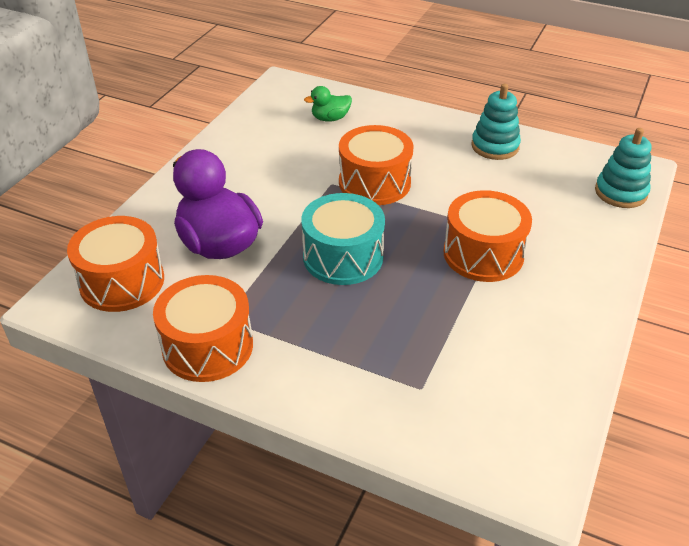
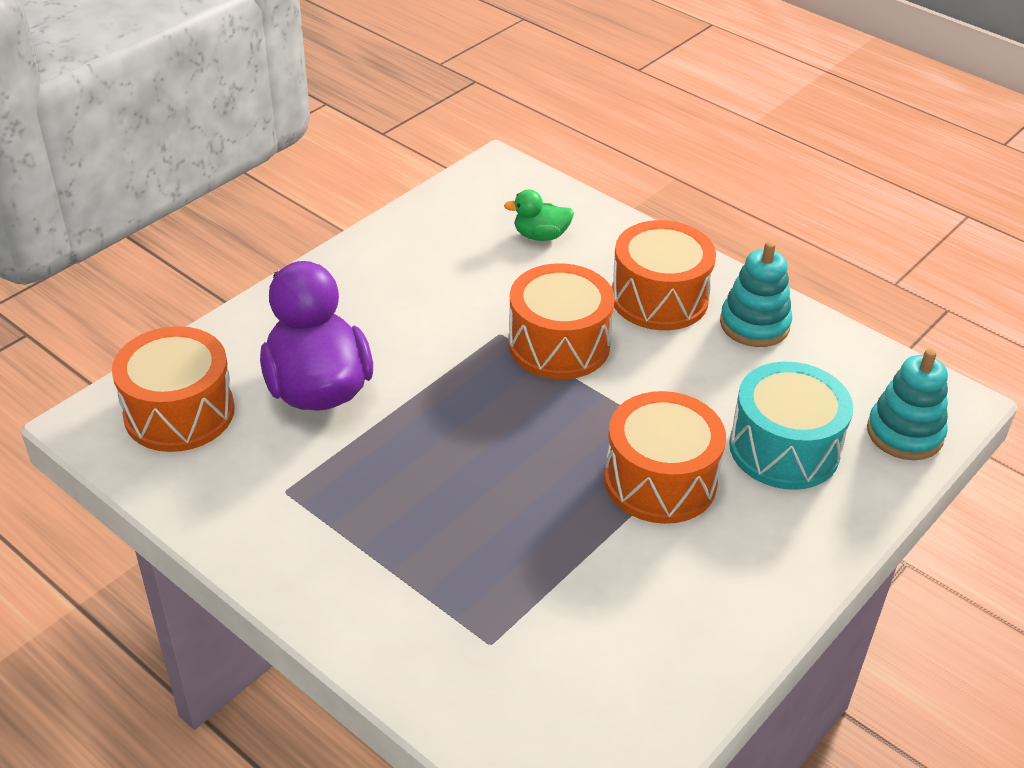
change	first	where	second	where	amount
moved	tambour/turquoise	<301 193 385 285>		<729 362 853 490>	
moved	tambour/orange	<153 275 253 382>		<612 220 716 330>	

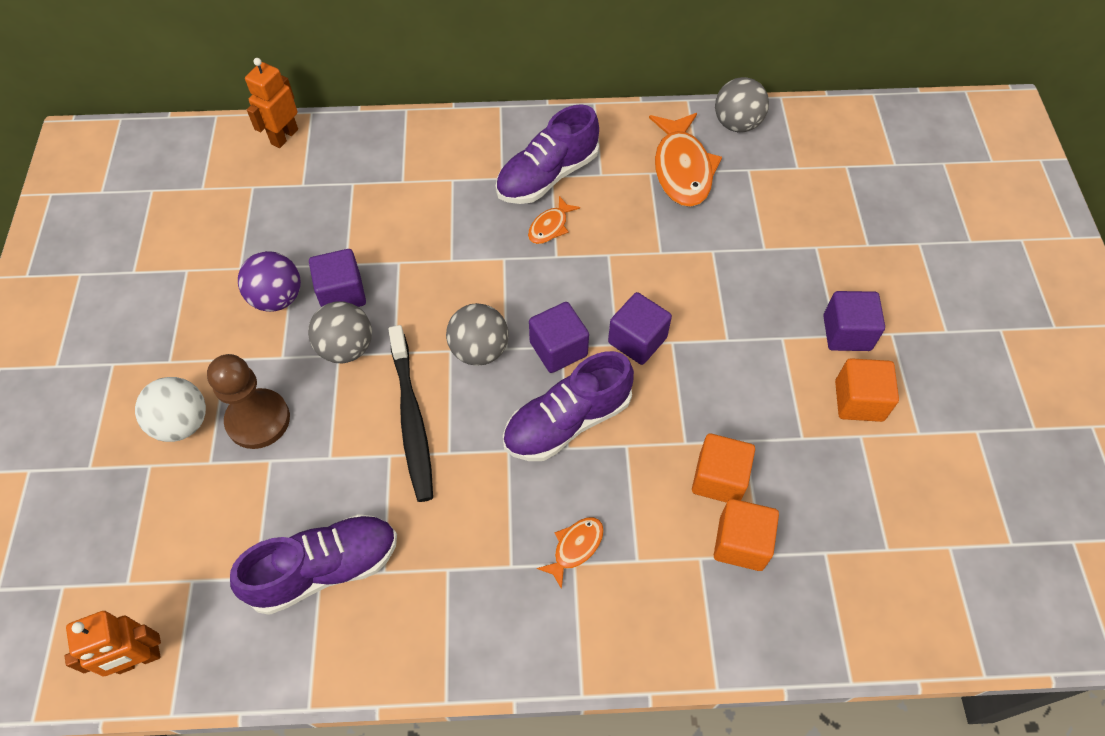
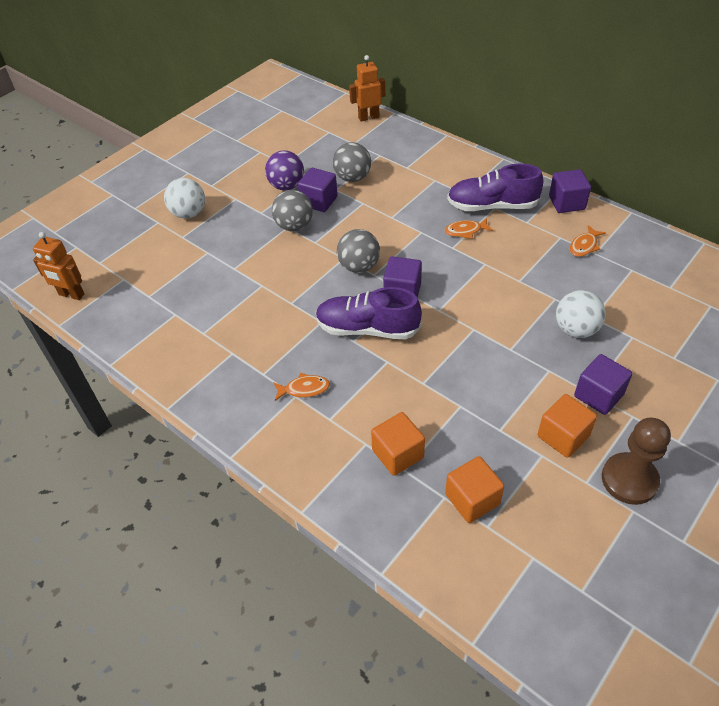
change	first	where	second	where	amount
moved	balle/gris	<715 77 769 132>		<333 142 371 182>	
resized	poisson/orange	<649 113 722 207>		<570 225 606 257>	x0.50
moved	cube/violet	<608 292 672 365>		<549 169 591 213>	
removed	brosse à dents/noir	<388 325 433 502>			
moved	pion/marron	<207 354 290 449>		<602 418 671 505>	
moved	cube/orange	<692 433 755 503>		<445 456 504 523>	
removed	chaussure/violet	<230 514 397 615>			
added			balle/blanc	<556 290 606 338>	

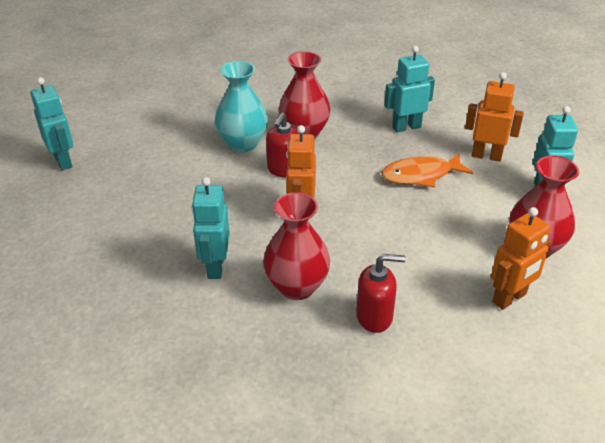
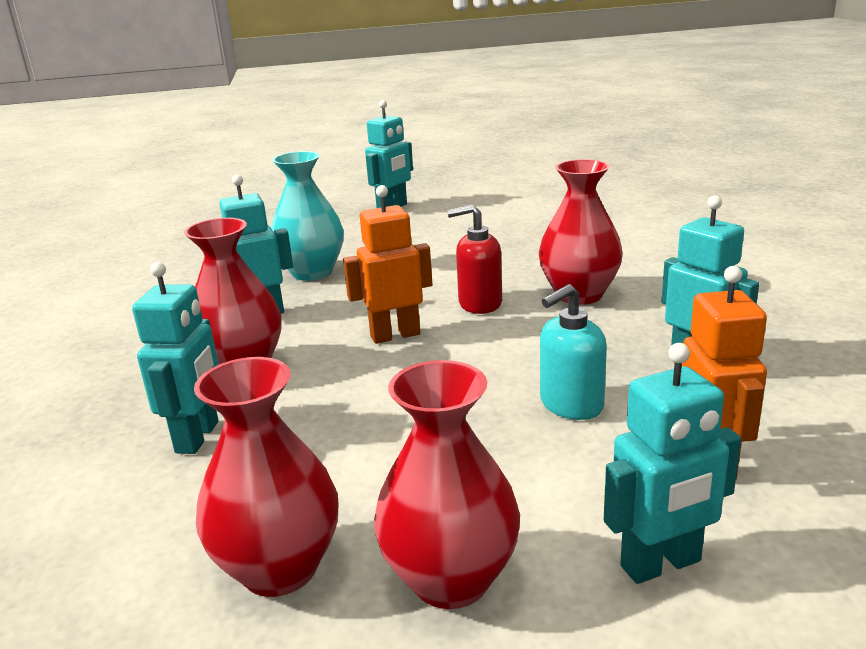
change	first	where	second	where	amount
moved	vase/turquoise	<215 61 268 152>		<271 151 344 281>	
replaced	poisson/orange	<381 153 473 188>	distributeur de savon/turquoise	<540 284 607 420>	
replaced	robot/orange	<491 207 551 310>	vase/rouge	<194 357 338 597>	
replaced	distributeur de savon/rouge	<356 254 406 333>	robot/turquoise	<132 262 219 454>	

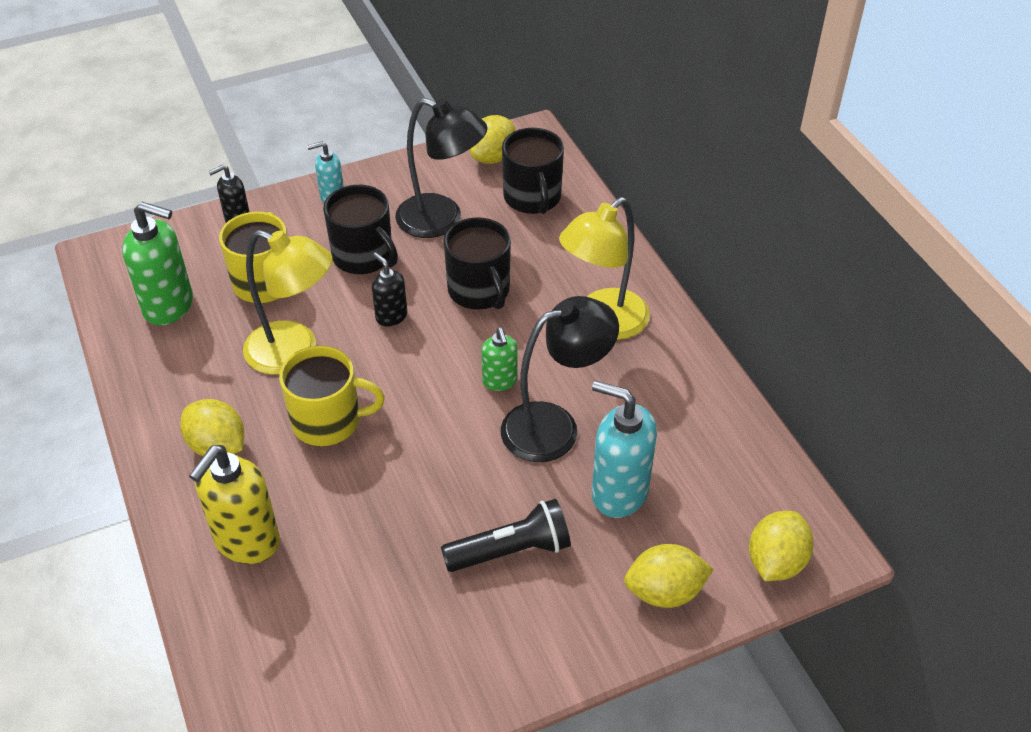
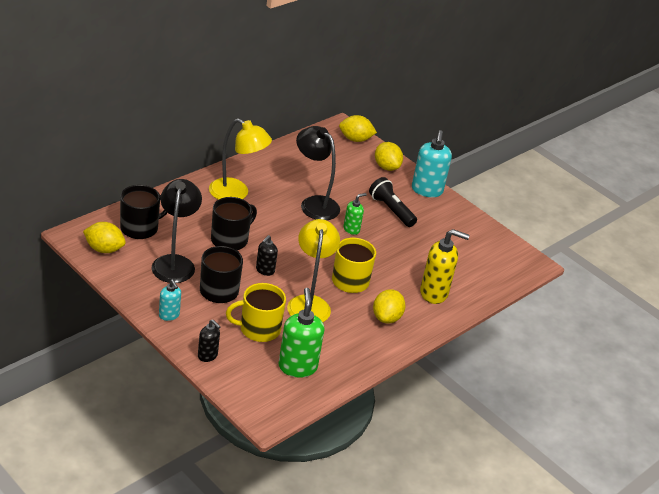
change	first	where	second	where	amount
moved	distributeur de savon/vert	<481 328 518 391>		<343 193 367 235>	
moved	distributeur de savon/turquoise	<592 380 657 518>		<412 130 452 197>	

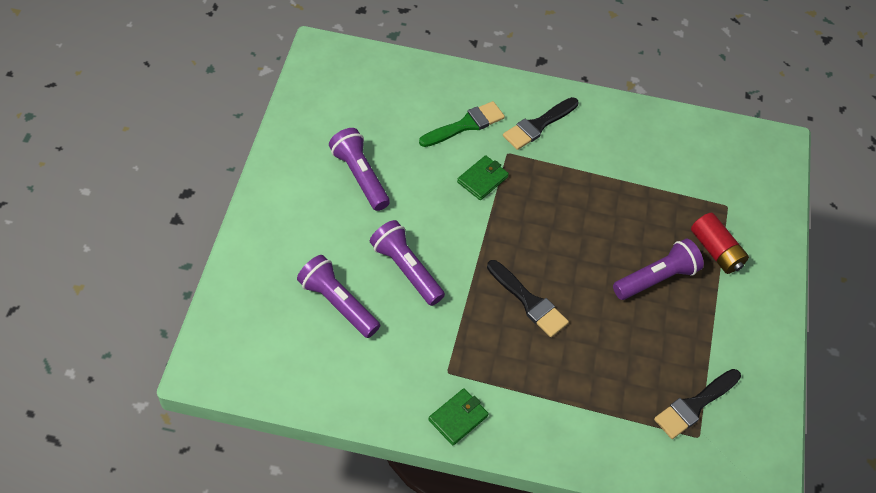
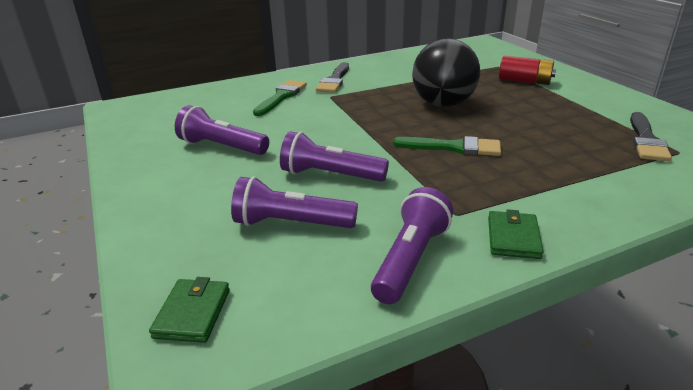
change	first	where	second	where	amount
moved	portefeuille/vert	<457 155 509 200>		<149 277 230 343>	
moved	lampe de poche/violet	<613 239 704 300>		<371 187 453 304>	
recoloured	pinceau/noir	<487 260 569 337>	pinceau/vert	<393 136 501 156>	
added			balle/noir	<412 38 480 107>	

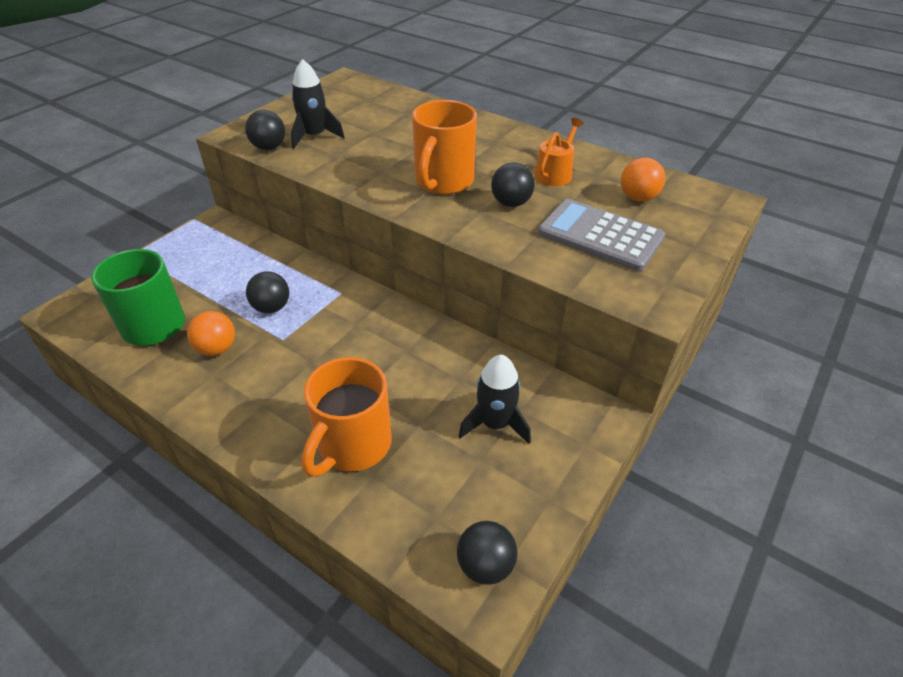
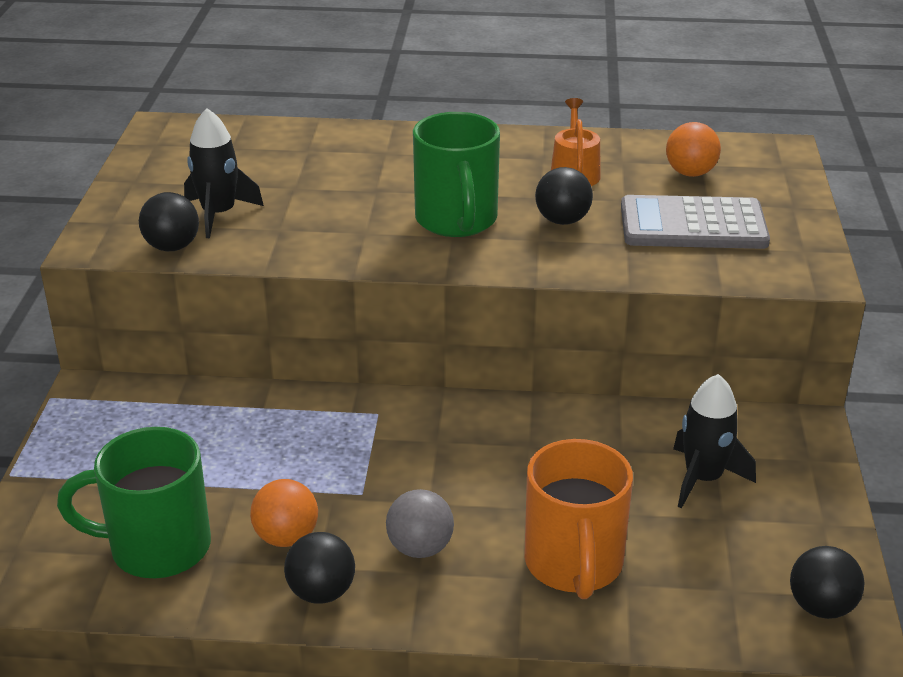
change	first	where	second	where	amount
recoloured	tasse/orange	<412 100 477 195>	tasse/vert	<413 112 500 237>	
moved	balle/noir	<246 271 289 313>		<284 532 355 604>	
added			balle/gris	<386 489 454 558>	

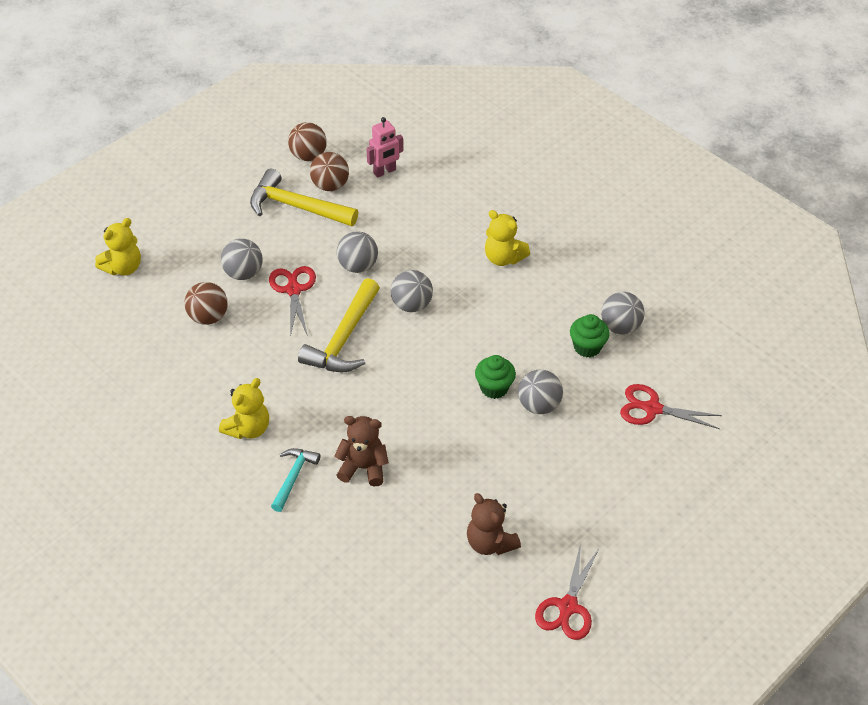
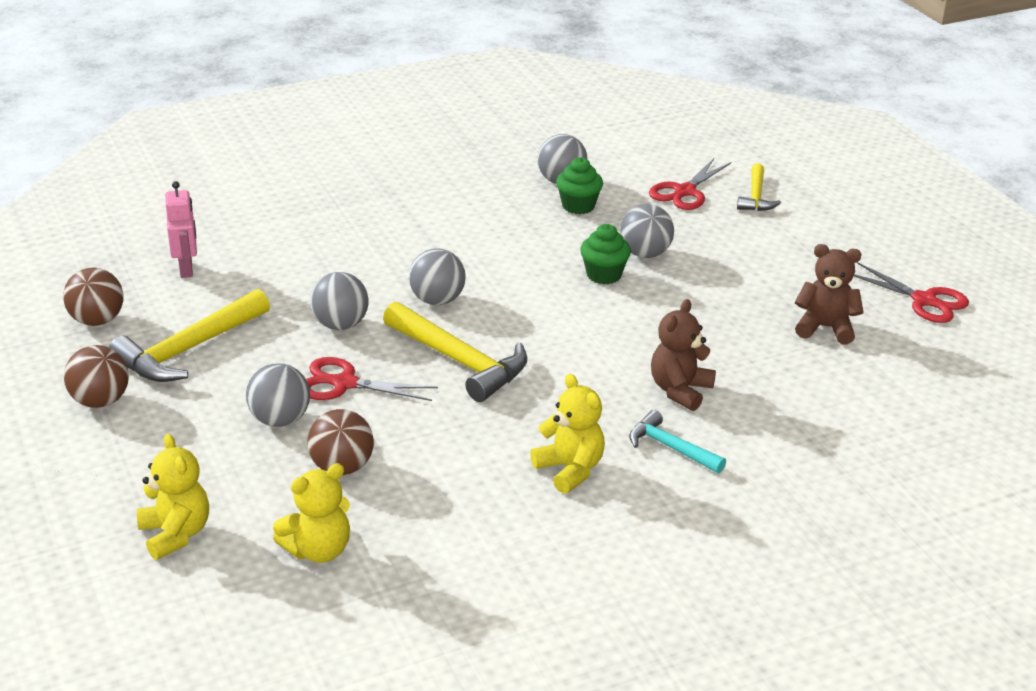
change	first	where	second	where	amount
moved	balle/marron	<310 152 349 191>		<64 345 129 408>	
moved	ours en peluche/jaune	<485 210 530 266>		<273 463 350 563>	
turned	ours en peluche/marron	<467 493 521 555>		<795 244 864 344>	150 degrees counterclockwise
added			marteau/jaune	<737 163 781 211>	

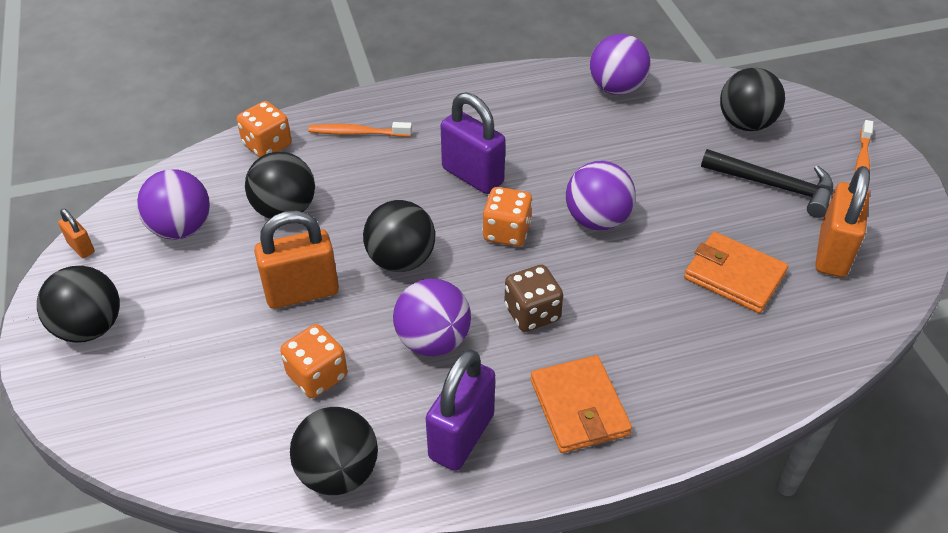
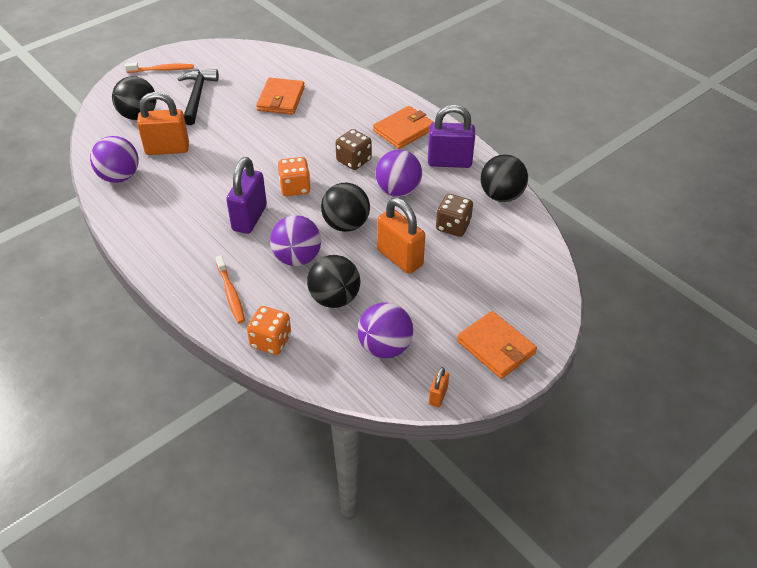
change	first	where	second	where	amount
moved	balle/violet	<566 161 636 230>		<270 215 321 266>	
moved	cadenas/orange	<815 166 870 277>		<137 92 189 155>	
replaced	balle/noir	<37 266 120 343>	portefeuille/orange	<457 311 537 379>	
recoloured	dé/orange	<280 324 347 398>	dé/marron	<436 194 473 237>	

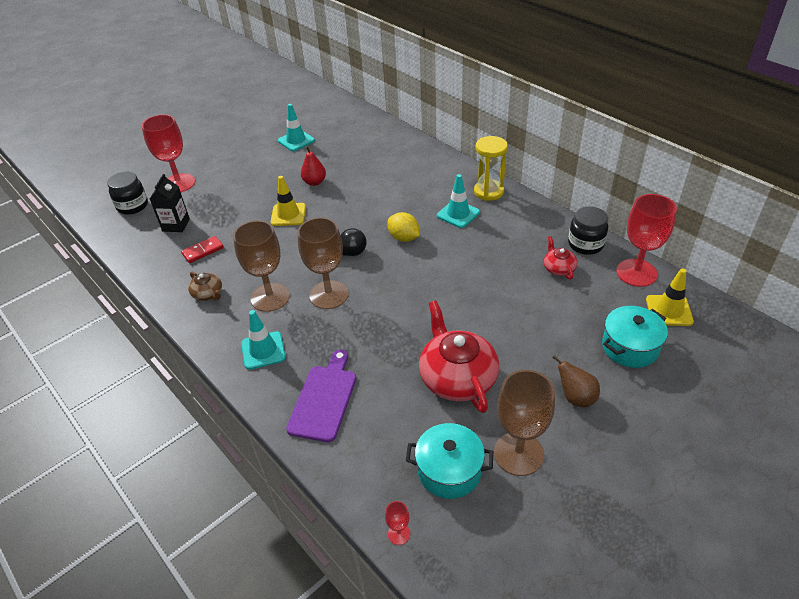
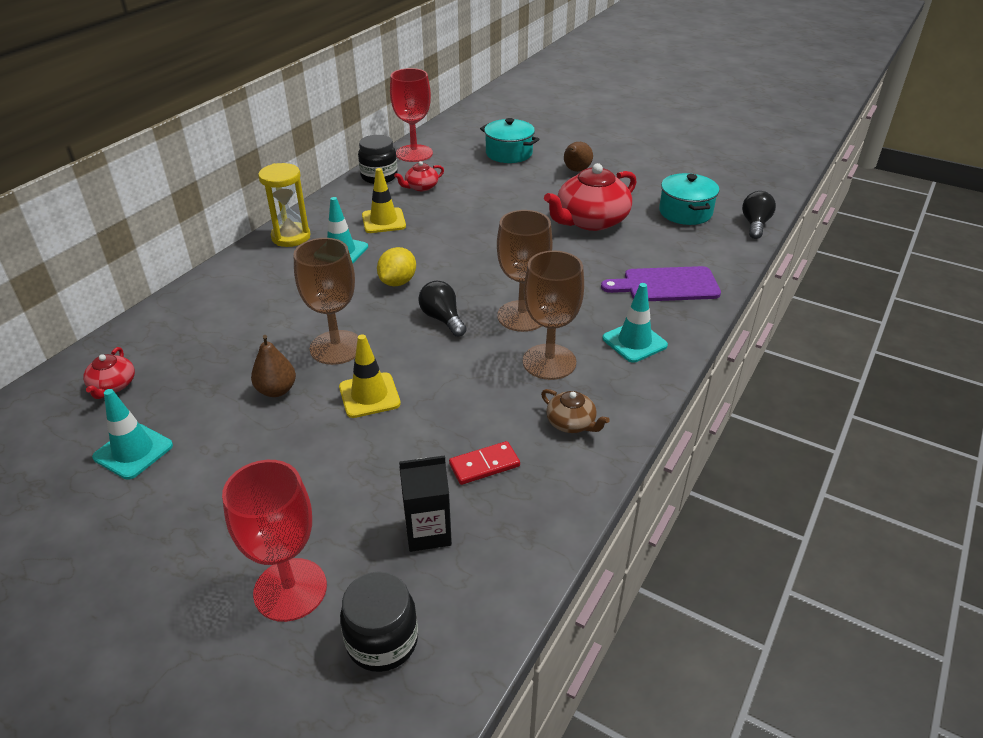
change	first	where	second	where	amount
recoloured	poire/rouge	<301 146 326 186>	poire/marron	<251 335 296 397>	
turned	domino/rouge	<181 236 224 263>		<449 441 520 485>	60 degrees counterclockwise
moved	cône de chantier/jaune	<646 268 694 326>		<362 168 406 233>	
turned	théière/marron	<188 272 222 301>		<541 389 610 433>	105 degrees clockwise
moved	verre à pied/marron	<494 370 555 476>		<293 238 358 365>	
replaced	verre à pied/rouge	<385 501 410 545>	ampoule/noir	<742 191 776 239>	
added			théière/rouge	<83 347 135 399>	

